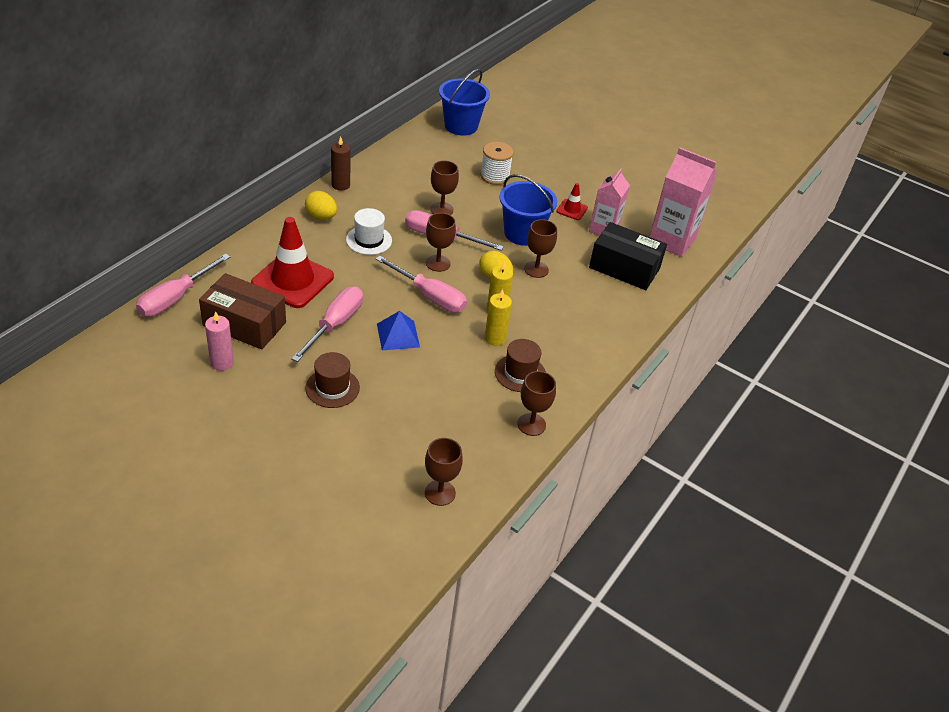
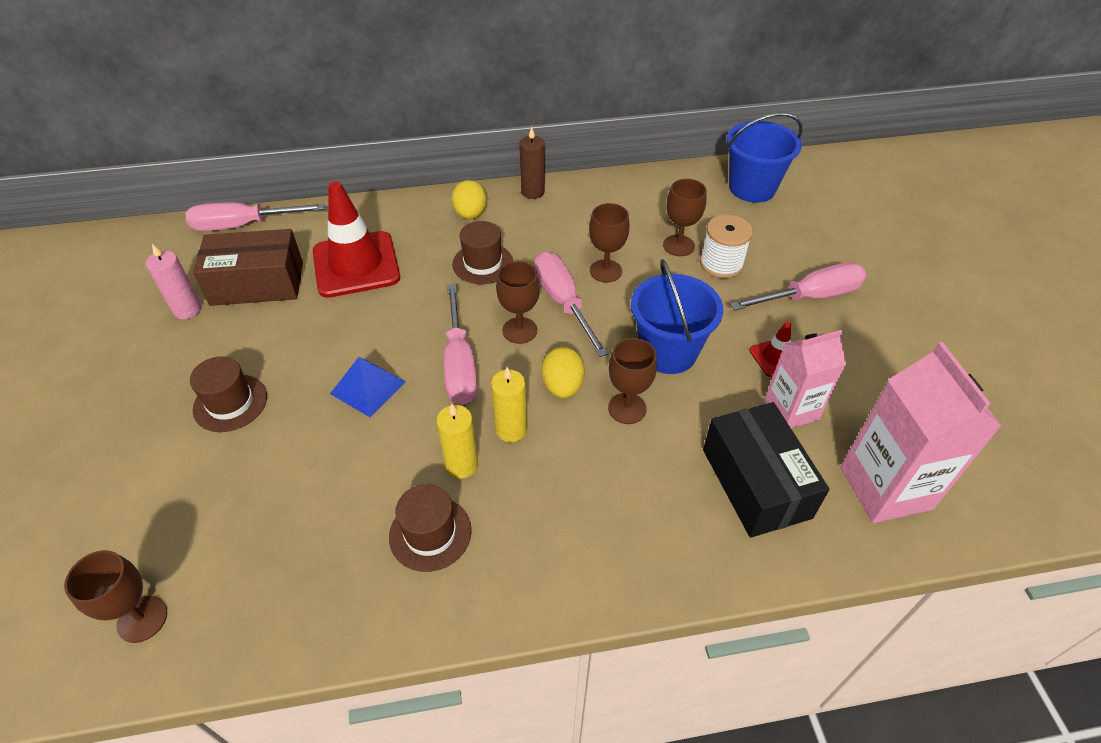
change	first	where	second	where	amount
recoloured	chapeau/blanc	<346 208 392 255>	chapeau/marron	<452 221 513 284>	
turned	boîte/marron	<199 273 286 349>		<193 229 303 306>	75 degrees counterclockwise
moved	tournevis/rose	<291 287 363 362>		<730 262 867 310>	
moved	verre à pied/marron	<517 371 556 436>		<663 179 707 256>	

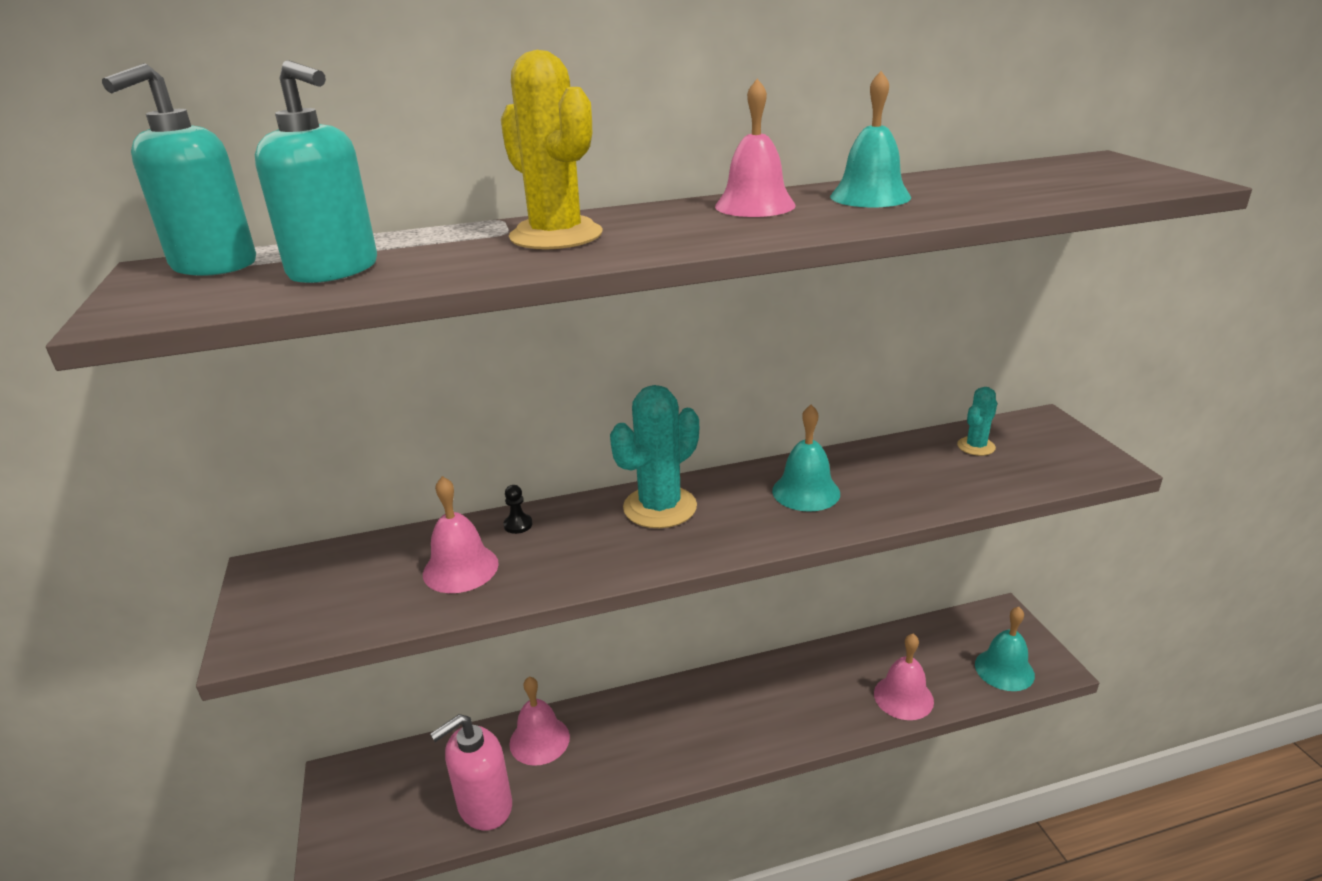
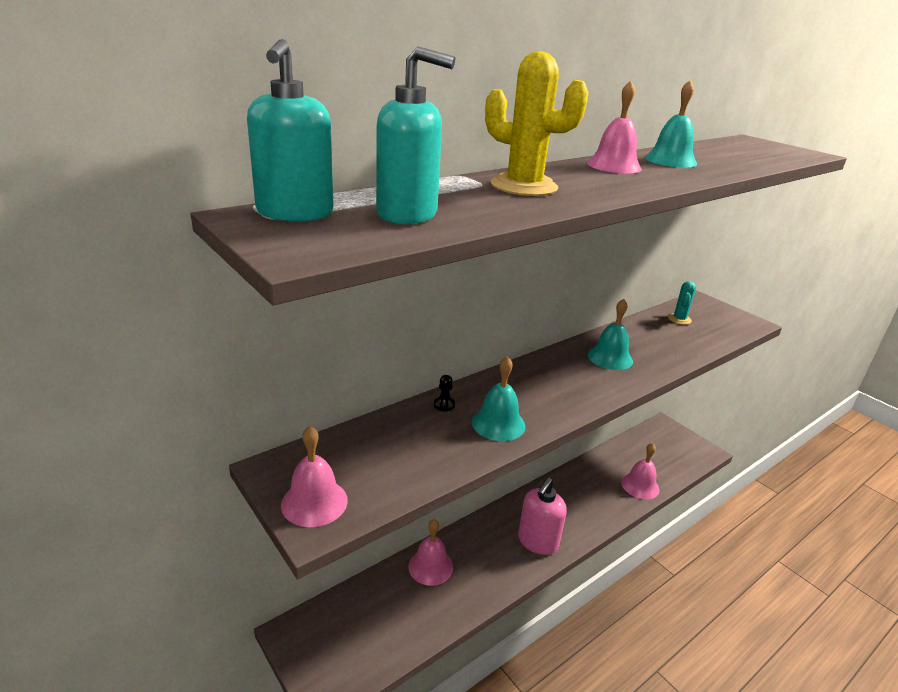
change	first	where	second	where	amount
removed	cactus/turquoise	<610 385 699 528>			
moved	cloche/rose	<423 476 499 593>		<281 426 348 527>	
moved	cloche/turquoise	<975 607 1035 691>		<472 356 526 441>	
moved	distributeur de savon/rose	<430 714 512 831>		<518 478 567 555>	

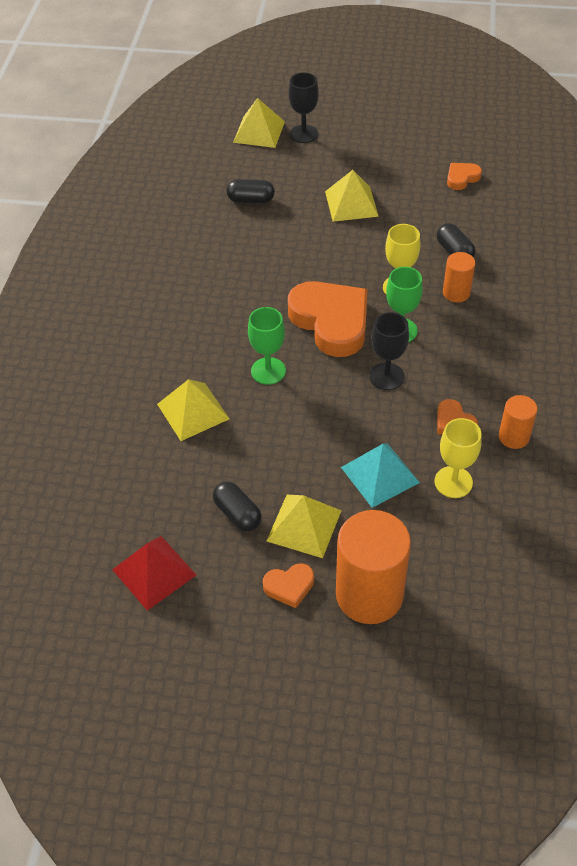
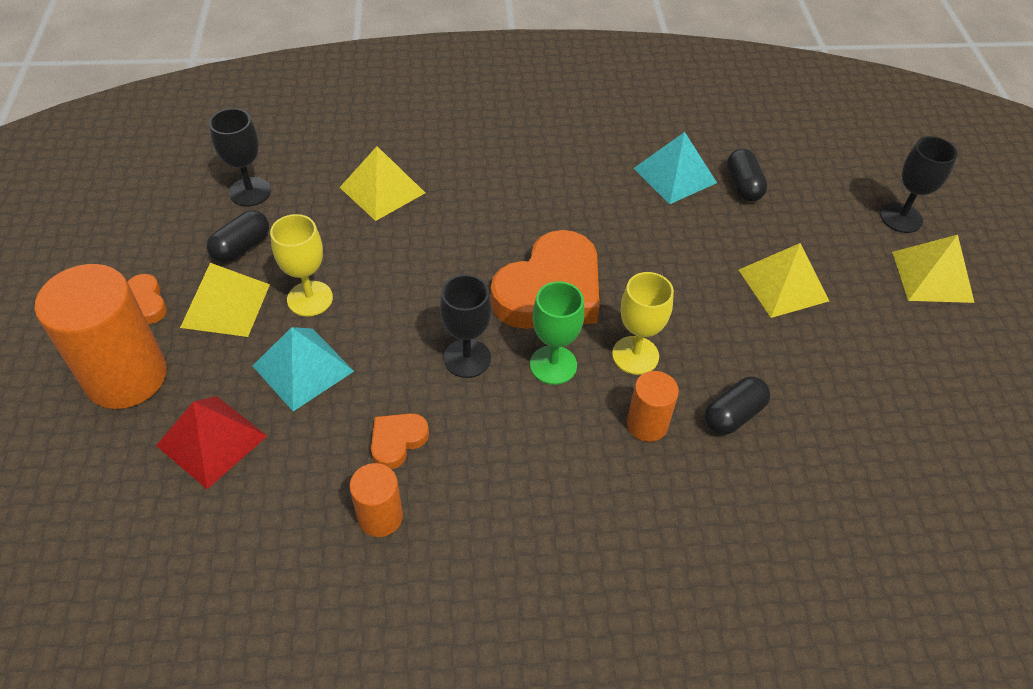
change	first	where	second	where	amount
moved	pyramide/jaune	<233 98 285 148>		<892 235 975 303>	
removed	cœur/orange	<447 163 482 190>			
removed	verre à pied/vert	<248 307 286 385>			
moved	verre à pied/jaune	<435 418 481 498>		<270 214 333 316>	
moved	pyramide/rouge	<112 536 196 611>		<156 396 267 489>	
added			verre à pied/noir	<209 108 271 207>	
added			pyramide/turquoise	<633 132 717 204>	

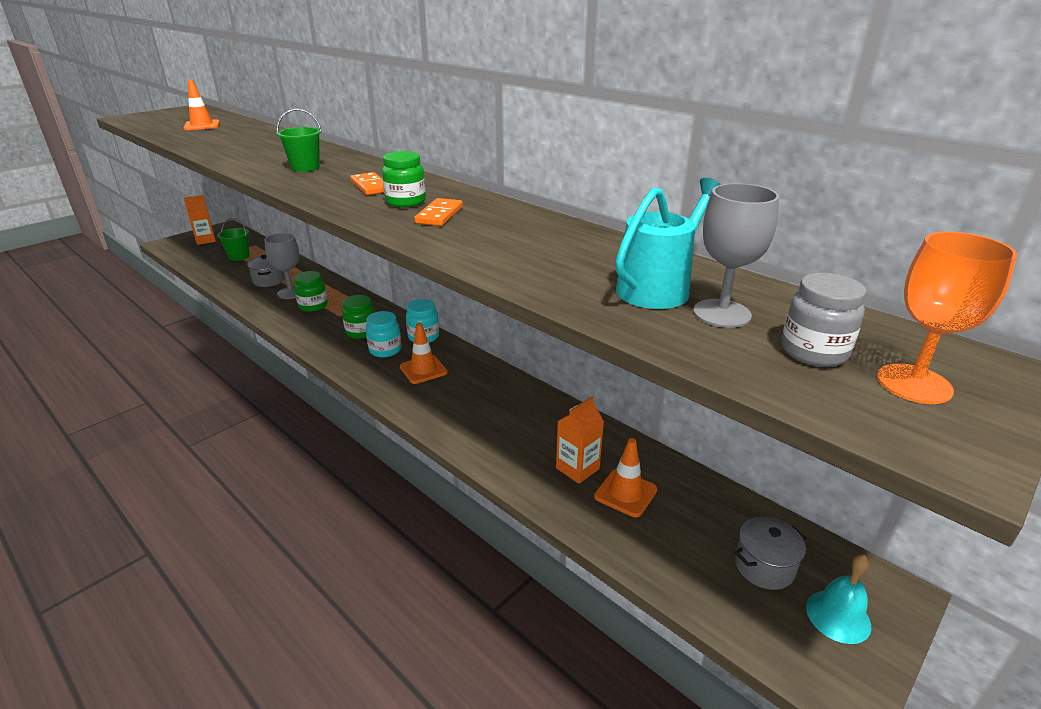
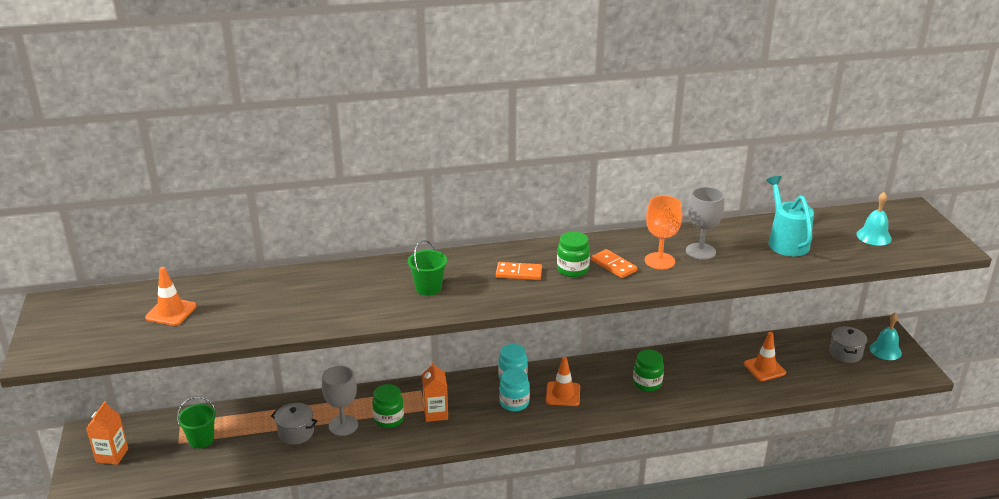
change	first	where	second	where	amount
moved	verre à pied/gris	<693 183 779 328>		<686 187 724 260>	
moved	verre à pied/orange	<877 232 1017 404>		<645 196 682 270>	
replaced	bocal/gris	<782 273 867 367>	cloche/turquoise	<856 192 892 246>	
moved	bocal/vert	<342 295 375 339>		<633 350 664 391>	
moved	brique de lait/orange	<556 396 604 484>		<422 361 448 422>	

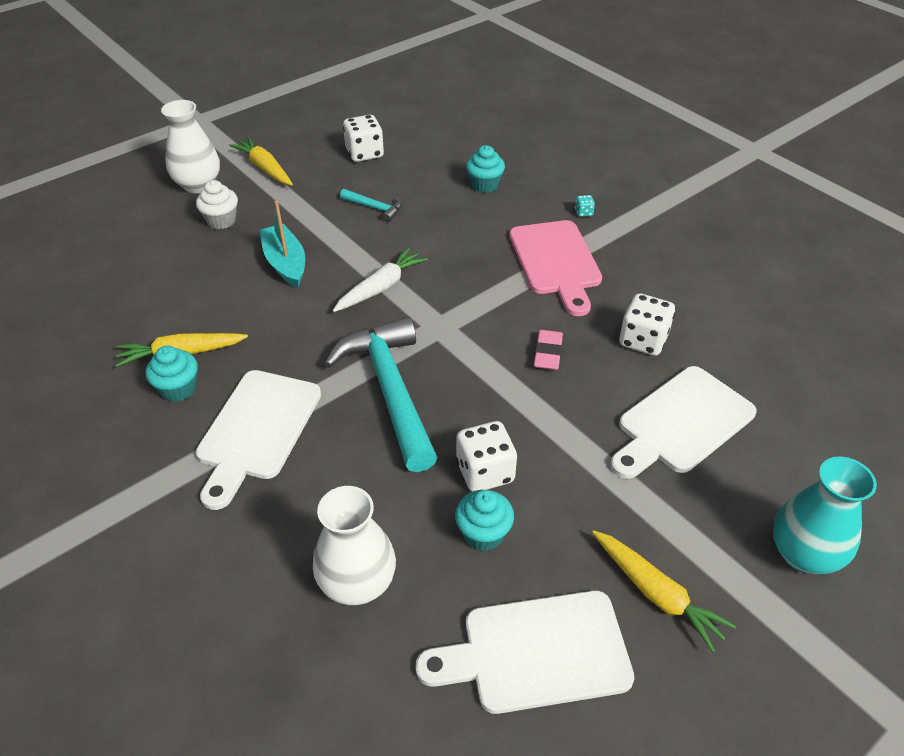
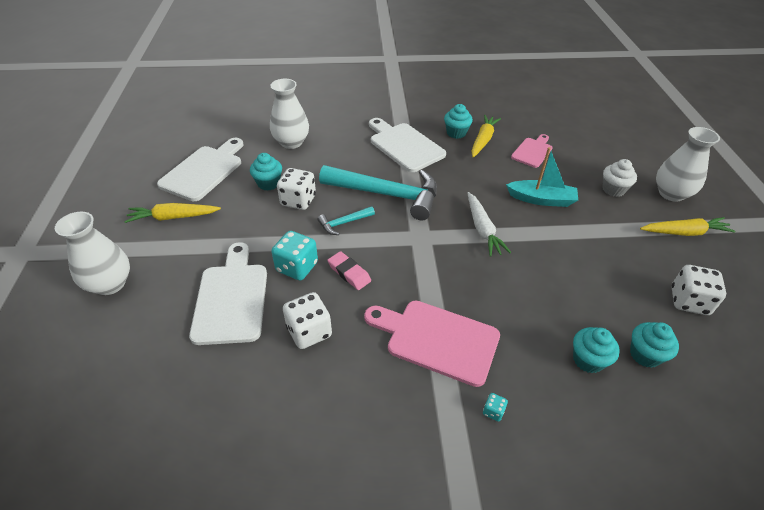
change	first	where	second	where	amount
moved	marteau/turquoise	<340 189 402 222>		<318 206 375 235>	
recoloured	vase/turquoise	<773 456 877 574>	vase/blanc	<55 212 130 295>	
added			planche à découper/rose	<511 134 553 168>	
added			dé/turquoise	<271 231 318 280>	
added			muffin/turquoise	<630 322 679 368>	

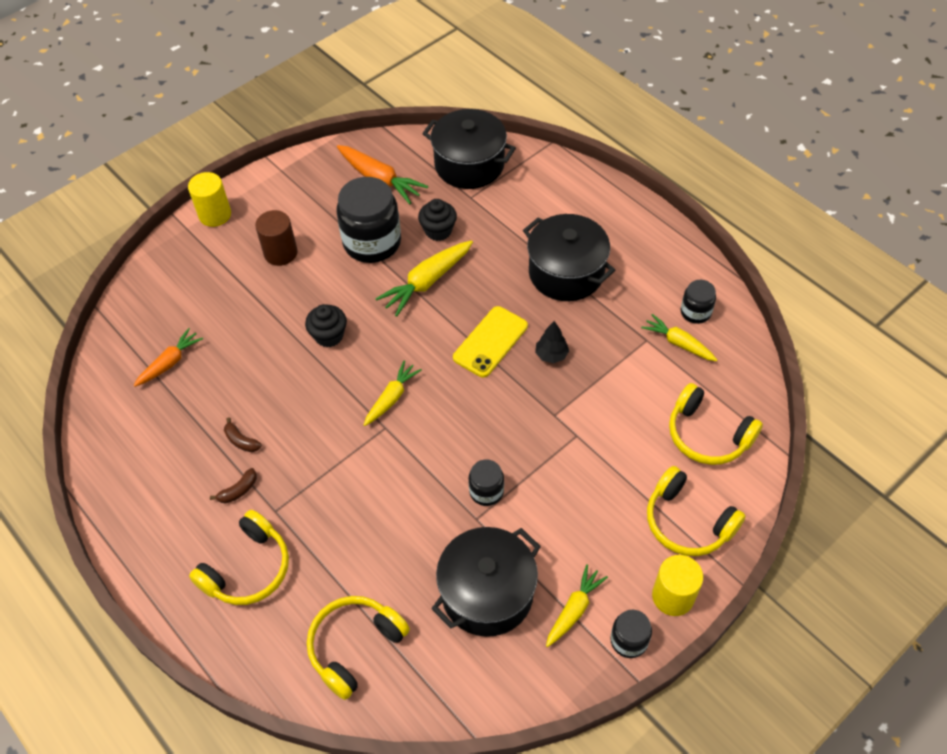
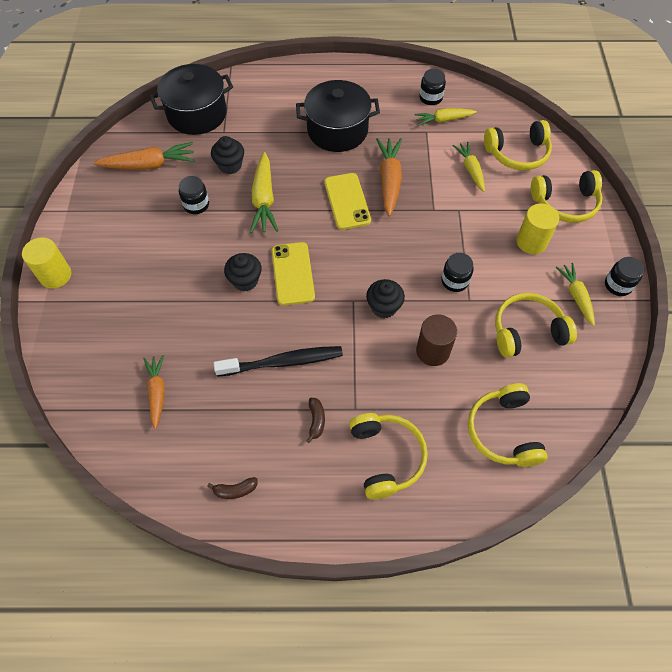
change	first	where	second	where	amount
resized	bocal/noir	<337 177 401 263>		<179 176 209 214>	x0.50
moved	cylindre/marron	<255 210 298 266>		<416 314 457 366>	
replaced	arbre/noir	<535 321 569 363>	carotte/orange	<376 138 402 217>	
moved	carotte/jaune	<364 360 422 426>		<453 142 485 192>	
moved	banane/marron	<224 418 262 452>		<207 477 258 499>	
replaced	marmite/noir	<431 527 541 637>	casque audio/jaune	<495 293 577 358>	
moved	cylindre/jaune	<652 555 703 616>		<516 204 559 254>	
added			téléphone/jaune	<272 242 315 305>	
added			muffin/noir	<366 279 405 318>	
added			brosse à dents/noir	<214 346 343 377>	

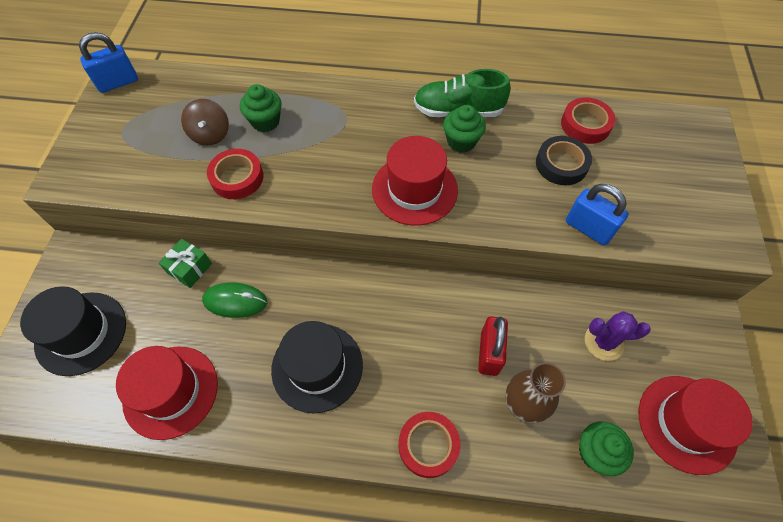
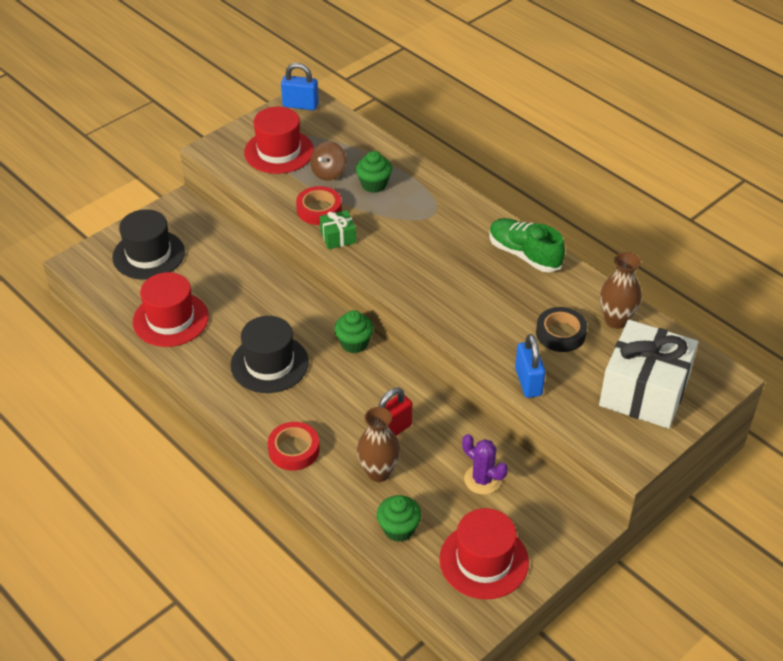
change	first	where	second	where	amount
replaced	ruban adhésif/rouge	<561 97 616 144>	vase/marron	<600 252 642 329>	
moved	muffin/vert	<443 105 486 153>		<334 310 374 353>	
moved	chapeau/rouge	<372 136 458 226>		<244 107 314 174>	
moved	cadeau/vert	<158 239 212 288>		<320 210 356 249>	
removed	souris/vert	<202 282 267 318>			
added			cadeau/blanc	<599 320 698 429>	

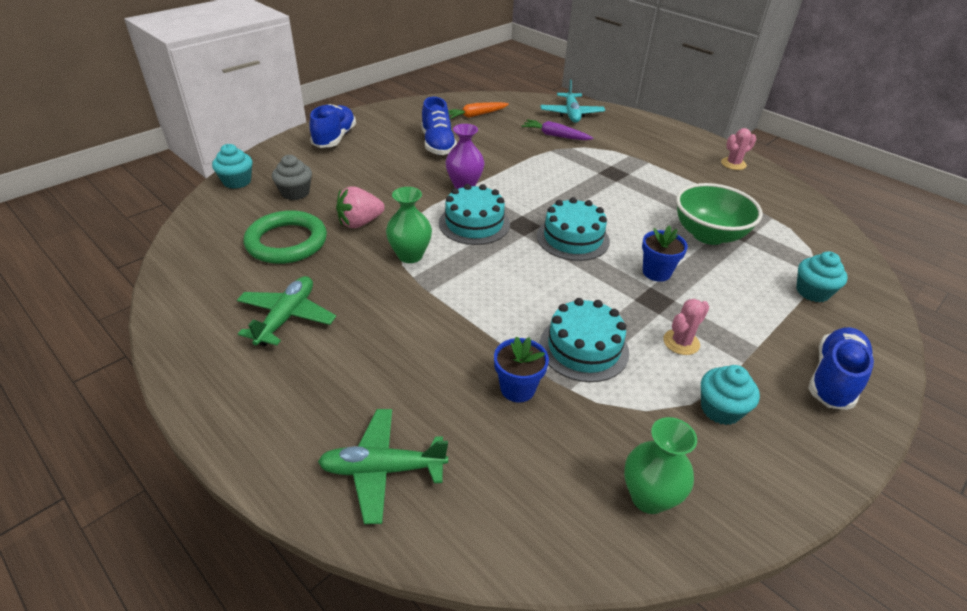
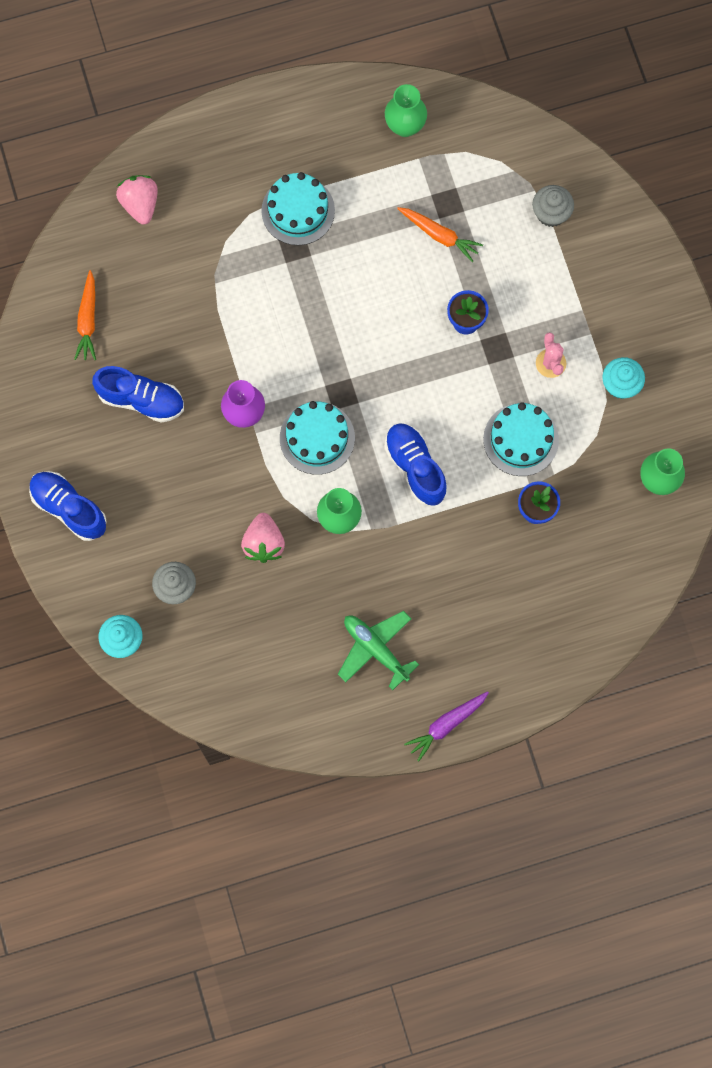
change	first	where	second	where	amount
replaced	avion/turquoise	<540 80 605 123>	fraise/rose	<116 175 158 225>	
moved	carotte/violet	<522 119 593 140>		<404 691 489 762>	
removed	cactus/rose	<721 128 756 170>			
replaced	bol/vert	<676 183 763 245>	carotte/orange	<397 207 483 262>	
moved	gâteau/turquoise	<537 197 610 261>		<261 172 335 246>	
removed	anneau/vert	<244 210 327 264>			
recoloured	muffin/turquoise	<796 251 848 302>	muffin/gris	<532 185 574 227>	
moved	chaussure/bleu	<808 327 874 410>		<384 423 447 506>	
removed	avion/vert	<318 409 448 524>			
added			vase/vert	<385 84 427 137>	

